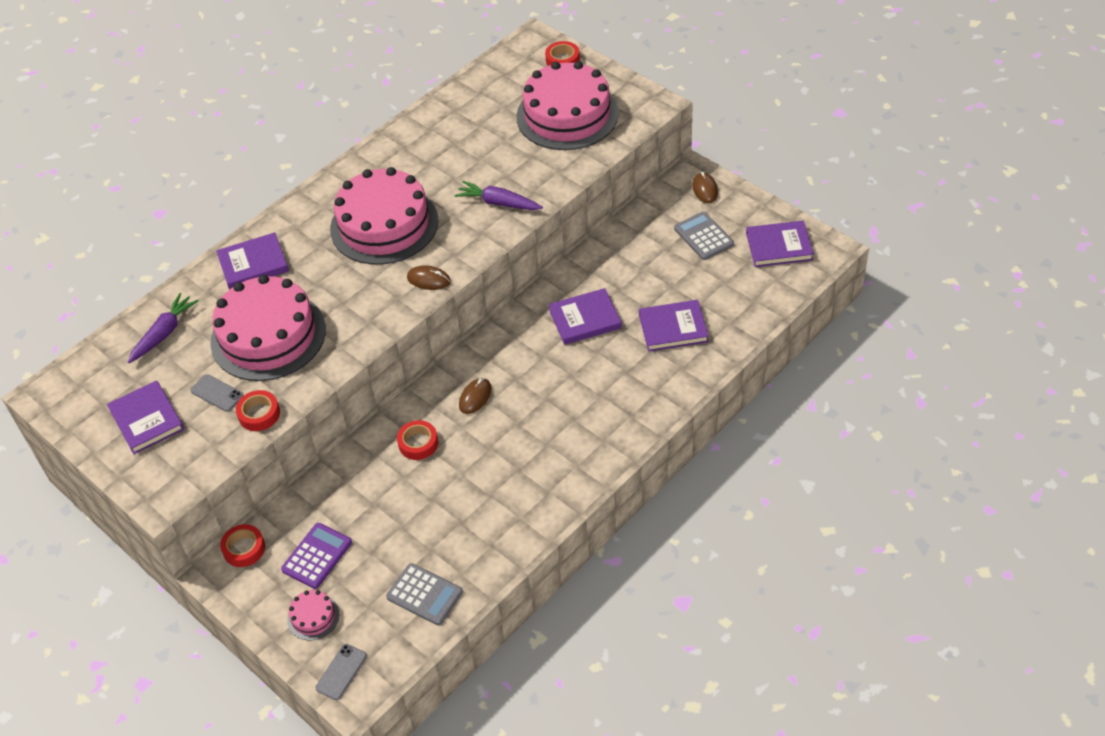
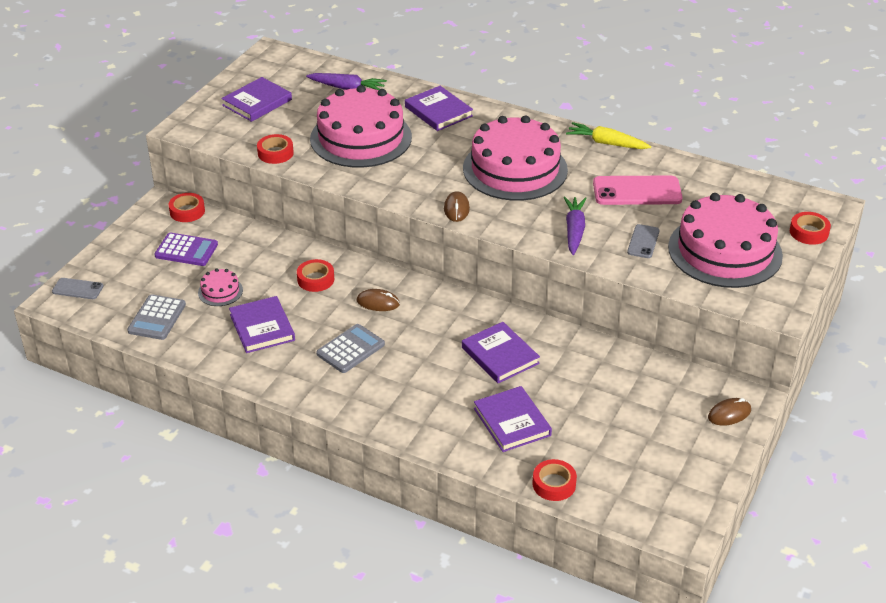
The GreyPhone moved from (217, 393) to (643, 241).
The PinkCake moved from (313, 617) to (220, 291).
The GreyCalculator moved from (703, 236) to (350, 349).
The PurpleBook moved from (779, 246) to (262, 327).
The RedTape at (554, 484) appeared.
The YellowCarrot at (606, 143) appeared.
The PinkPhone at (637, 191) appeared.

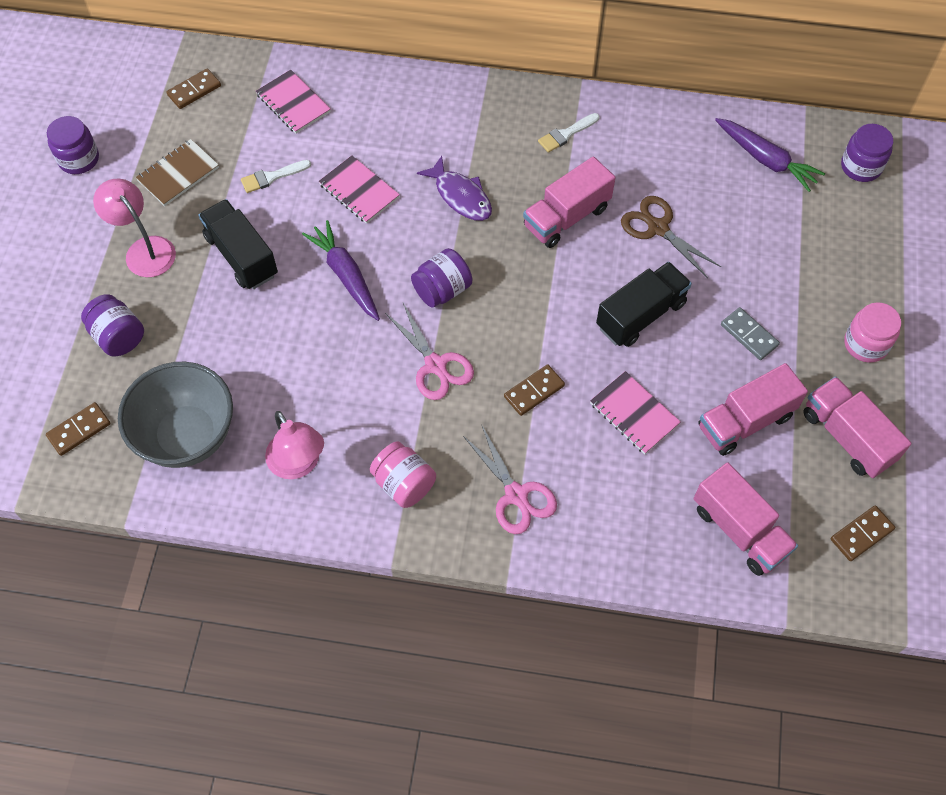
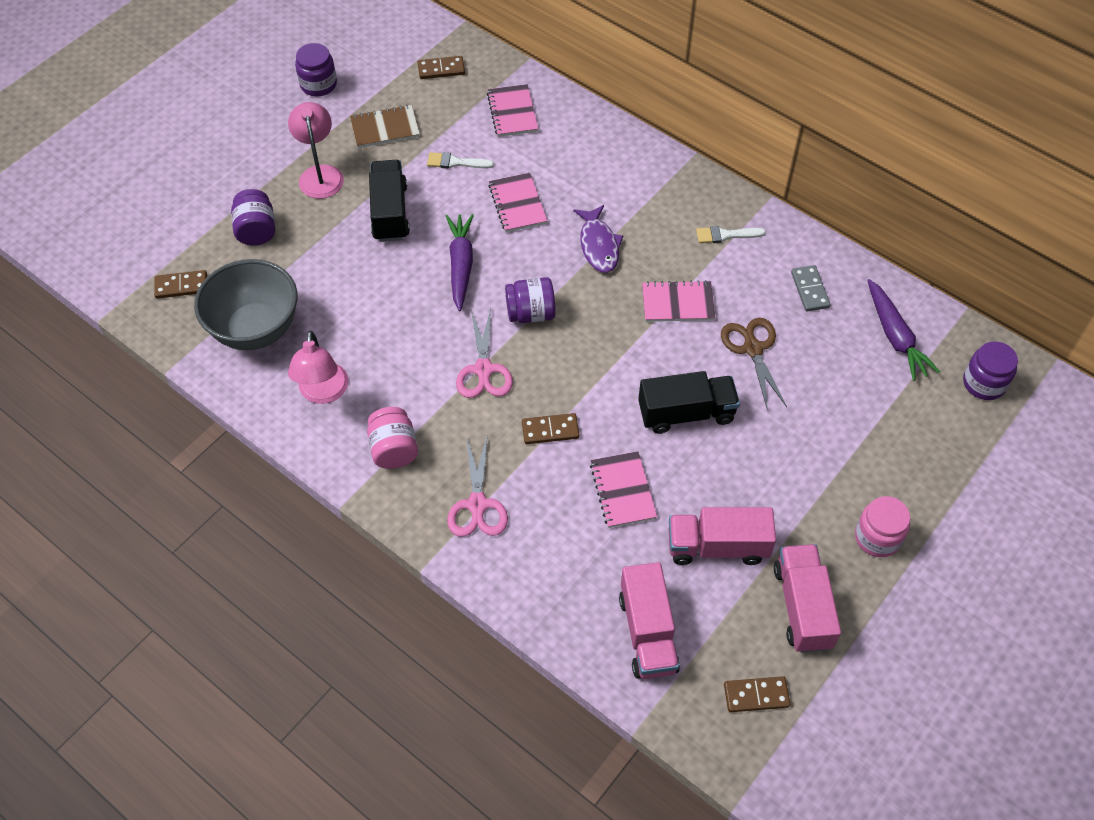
The PinkTruck at (566, 217) was replaced by the PinkNotebook at (677, 303).
The GreyDomino moved from (749, 335) to (810, 290).

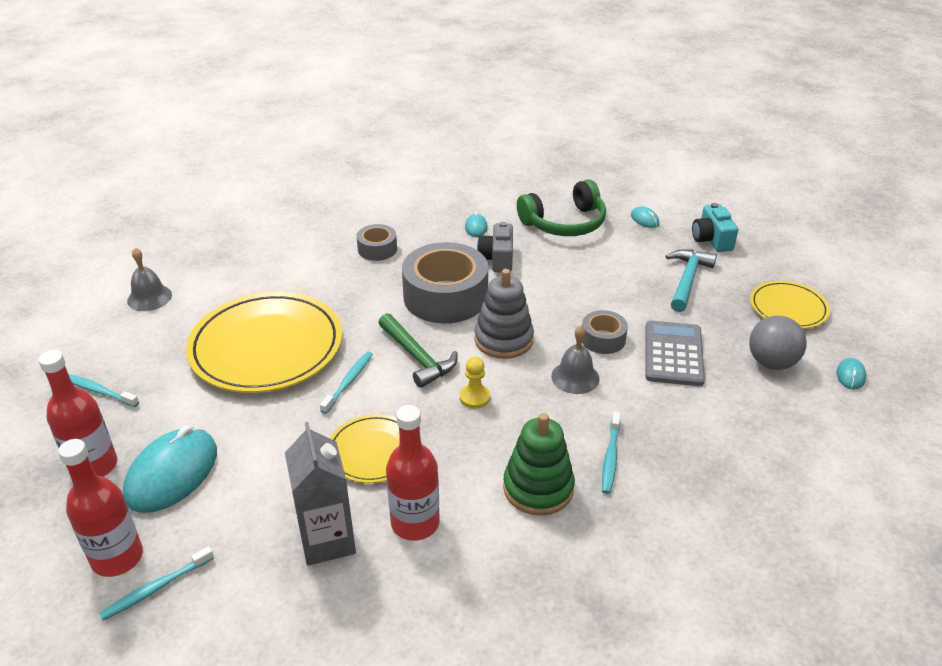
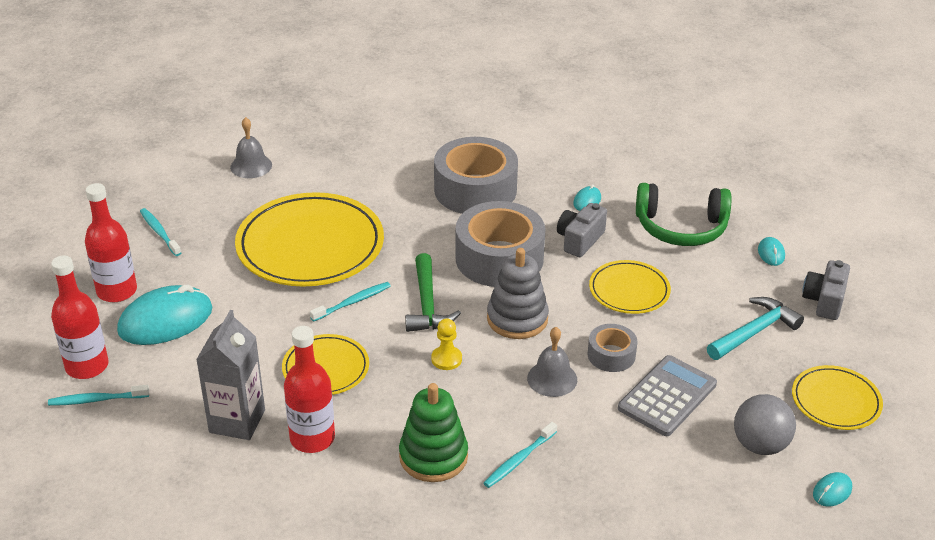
The GreyTape at (377, 249) changed to 2.01 times the size.
The TurquoiseCamera at (711, 240) became the GreyCamera at (824, 301).
The YellowPlate at (629, 290) appeared.

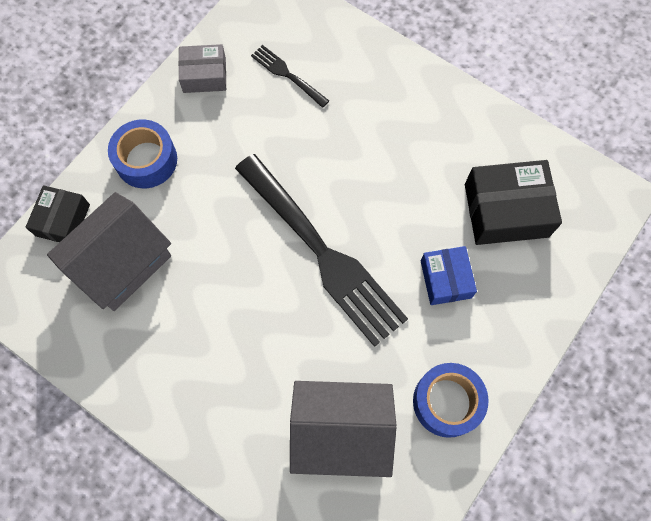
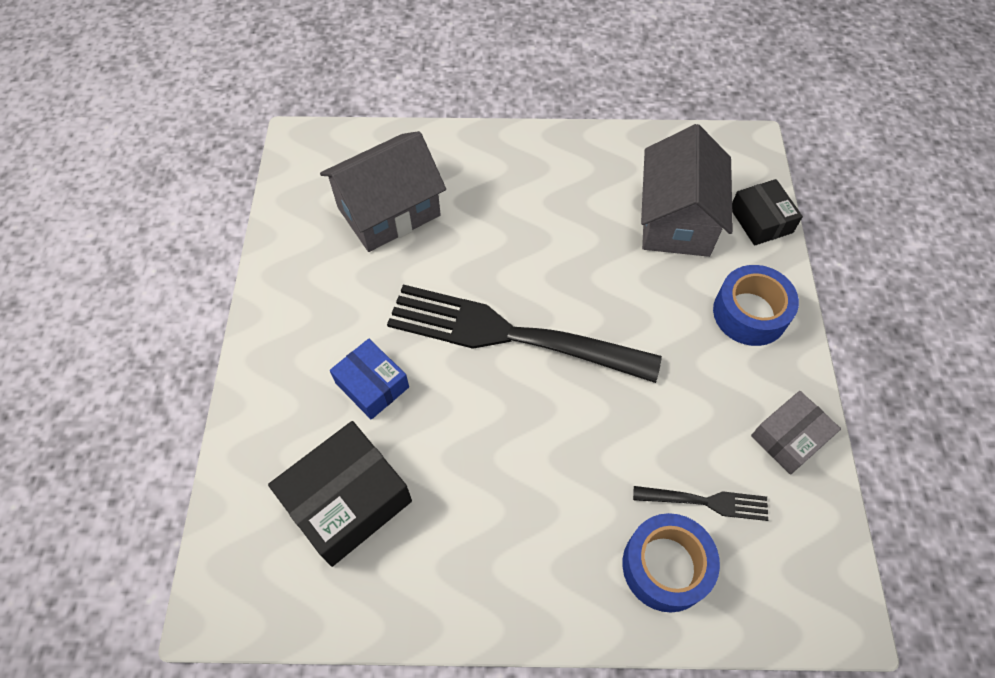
The BlueTape moved from (447, 402) to (665, 566).

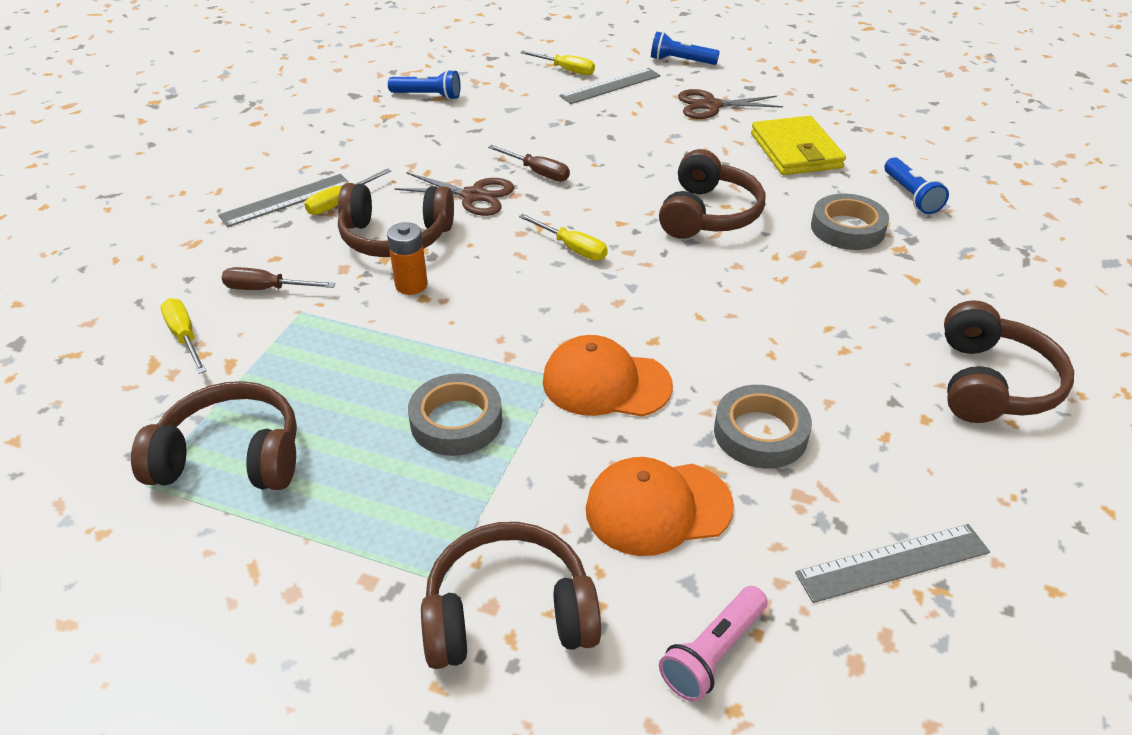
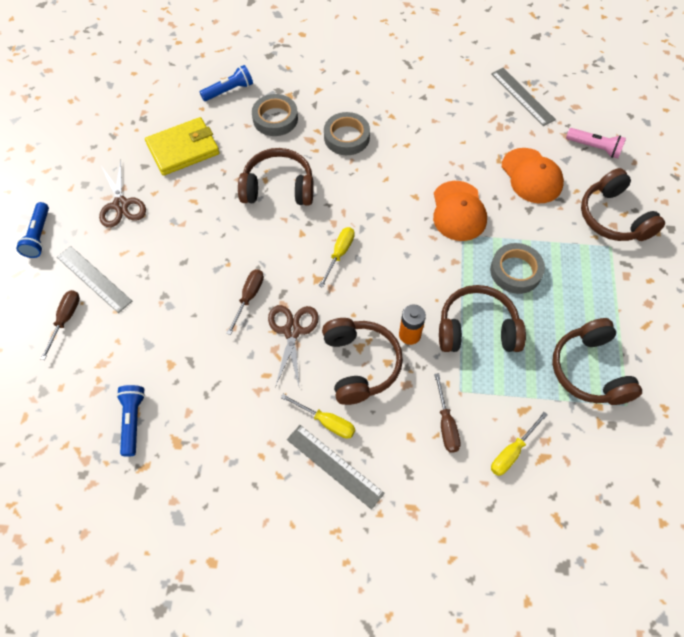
The YellowScrewdriver at (566, 70) became the BrownScrewdriver at (65, 320).
The GreyTape moved from (760, 433) to (346, 137).
The BrownHeadphones moved from (992, 383) to (477, 329).

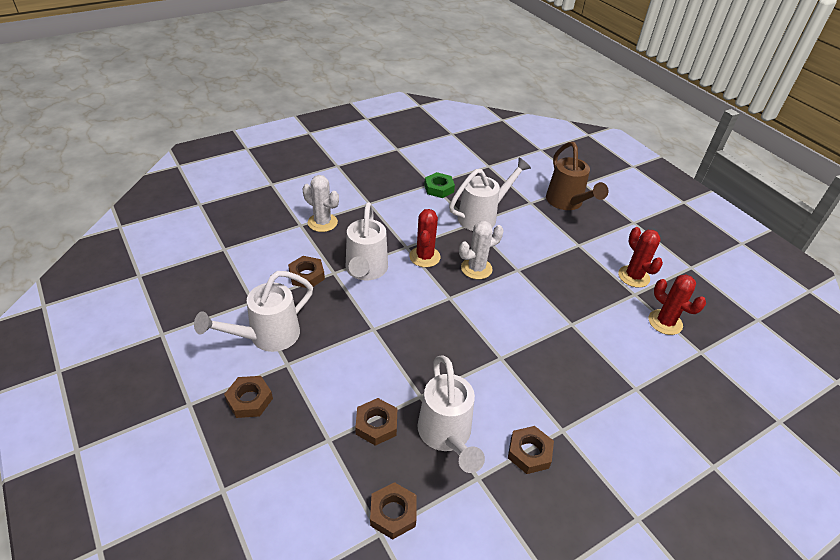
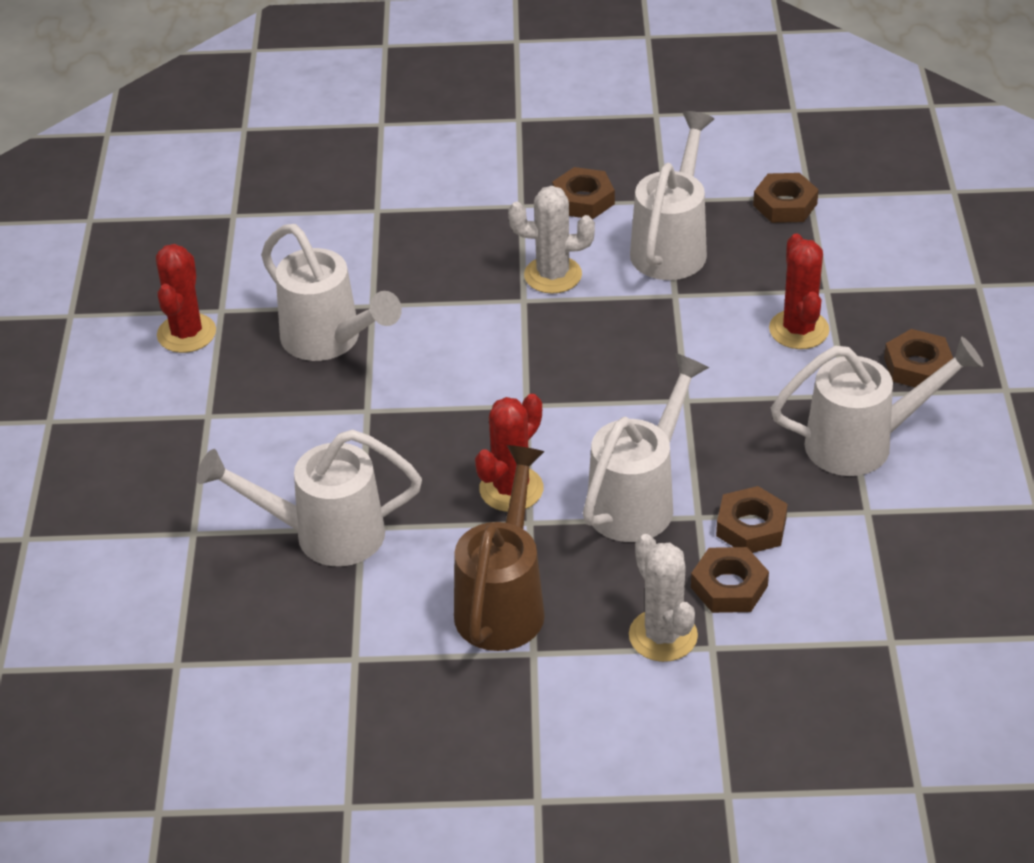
The BrownNut moved from (376, 424) to (729, 586).
The GreenNut at (439, 188) disappeared.
The WhiteCactus moved from (476, 268) to (553, 275).
The BrownWateringCan moved from (567, 203) to (504, 601).
The RedCactus moved from (665, 322) to (799, 330).
The WhiteWateringCan at (330, 341) appeared.

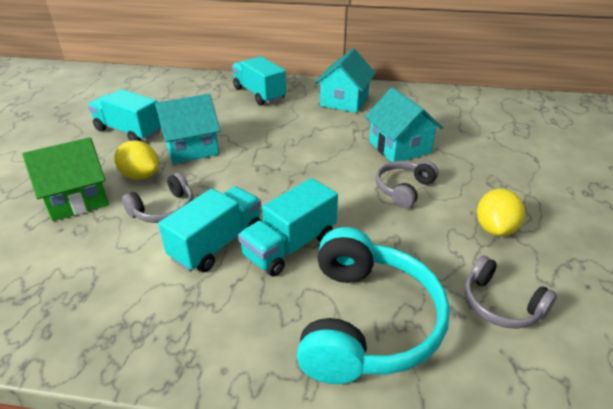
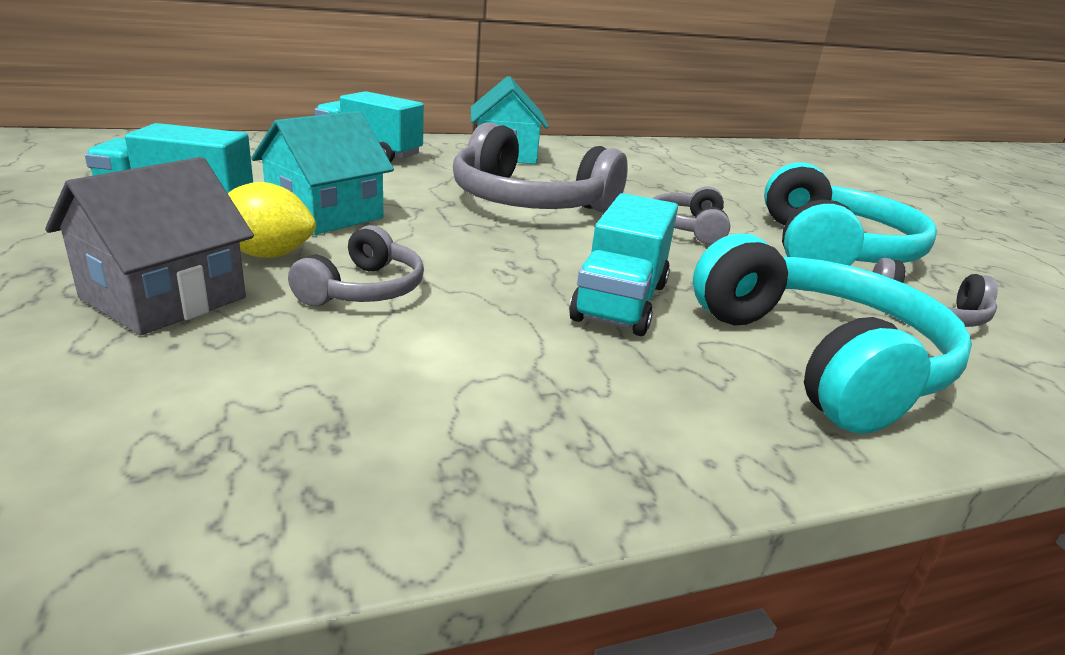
The GreenHouse at (77, 199) became the GreyHouse at (164, 298).
The TurquoiseTruck at (217, 244) disappeared.
The TurquoiseHouse at (399, 147) disappeared.
The YellowLemon at (495, 229) was replaced by the TurquoiseHeadphones at (831, 250).
The GreyHeadphones at (529, 202) appeared.

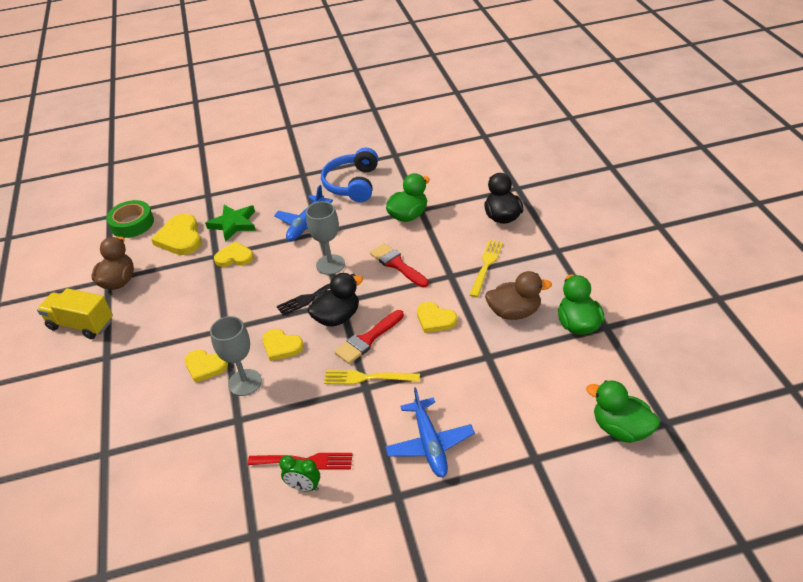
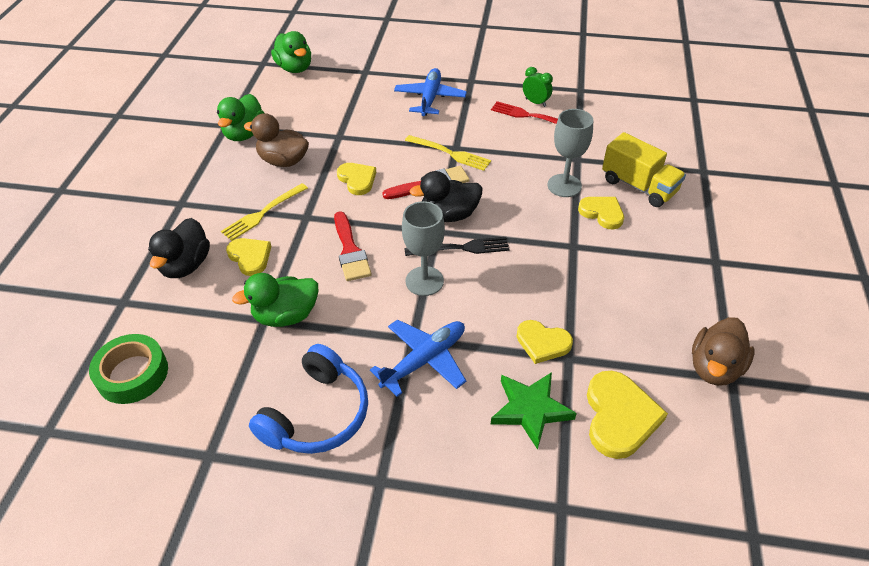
The YellowTruck moved from (81, 324) to (638, 186).
The GreenTape moved from (132, 224) to (132, 374).
The YellowHeart moved from (281, 346) to (250, 257).

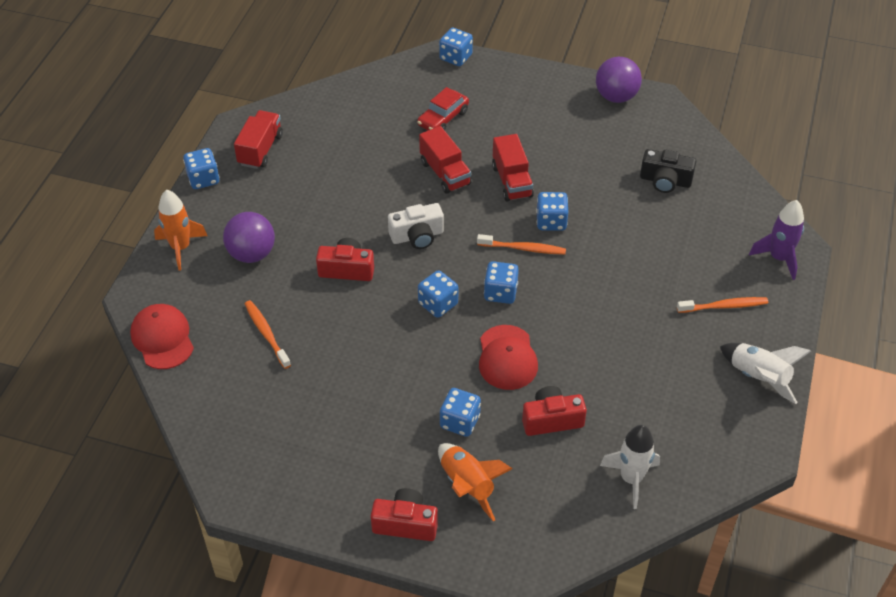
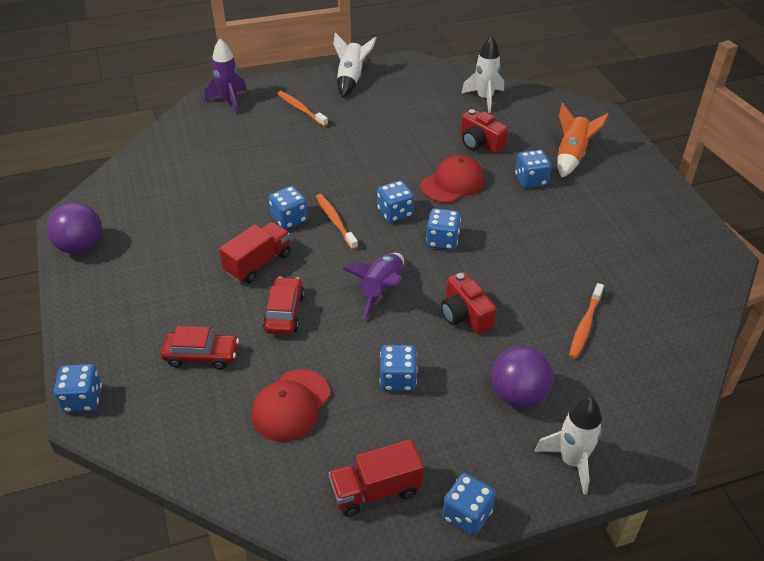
The RedCap moved from (162, 338) to (291, 405).
The OrangeRocket at (181, 248) became the WhiteRocket at (571, 461).
The RedCamera at (405, 523) disappeared.
The WhiteCamera at (417, 236) was replaced by the PurpleRocket at (382, 290).
The RedTruck at (445, 173) was replaced by the RedCar at (284, 312).
The BlackCamera at (665, 181) disappeared.
The BlueDice at (398, 379) appeared.

